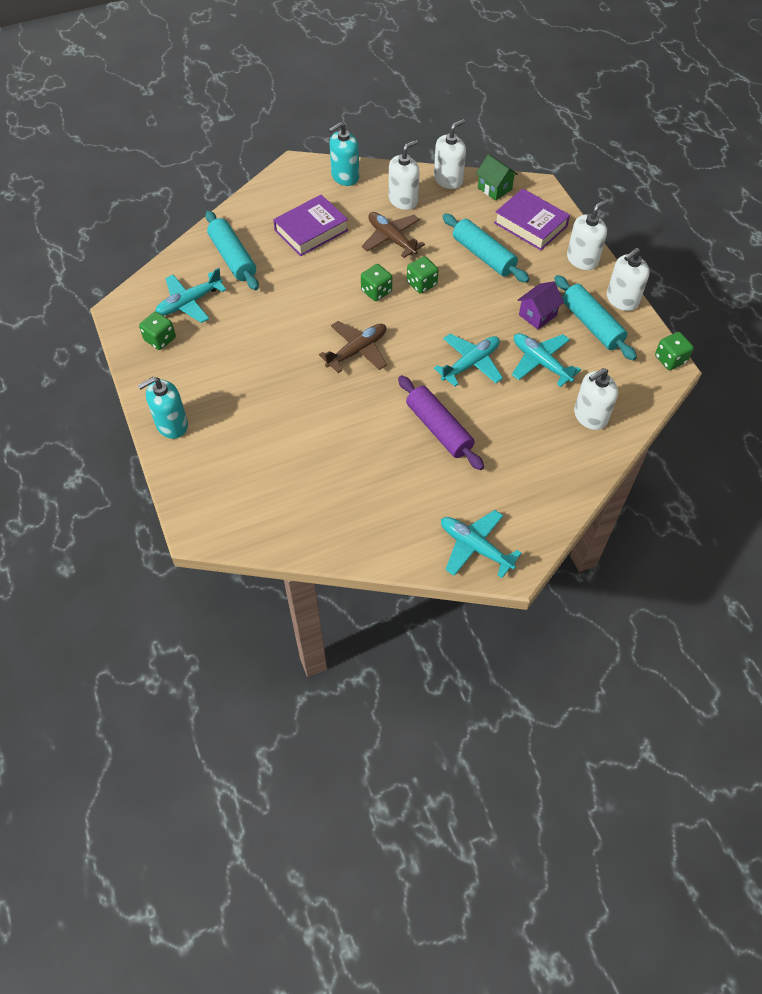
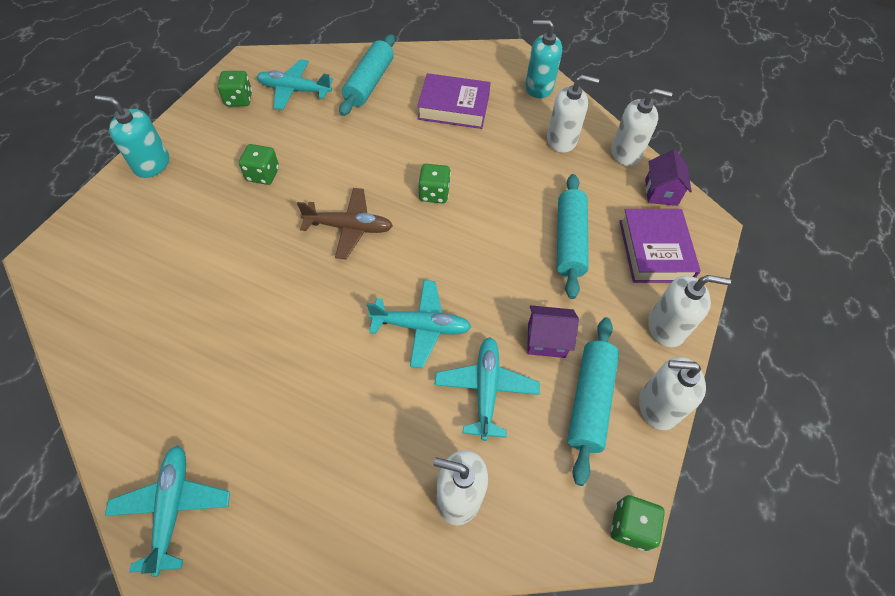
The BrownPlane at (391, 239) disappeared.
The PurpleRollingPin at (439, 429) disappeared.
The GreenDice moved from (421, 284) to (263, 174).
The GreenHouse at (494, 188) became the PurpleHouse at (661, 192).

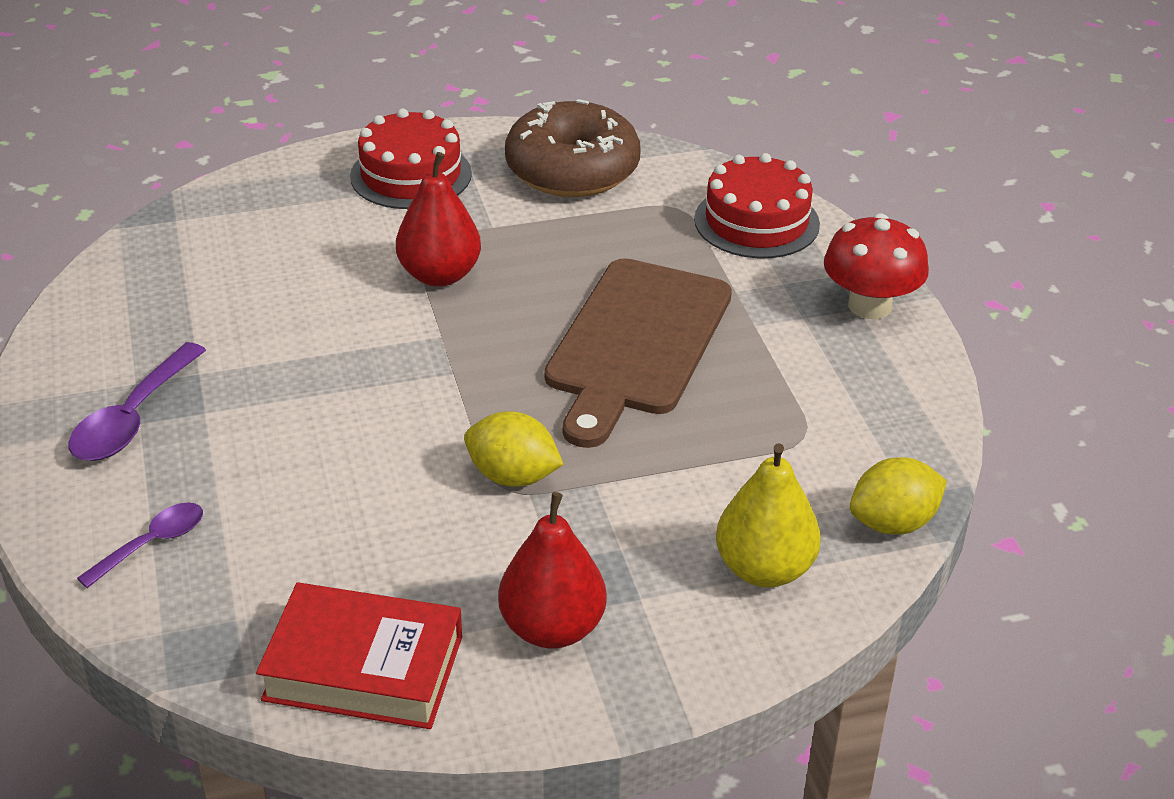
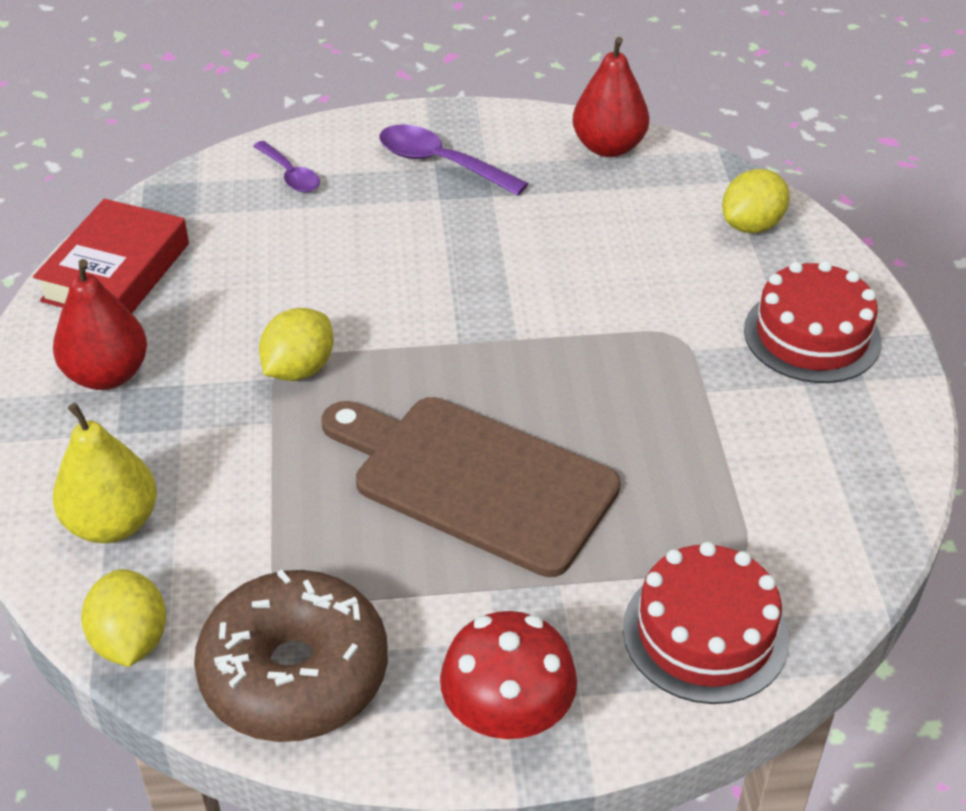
The RedPear moved from (440, 275) to (608, 147).
The BrownDonut moved from (572, 170) to (295, 673).
The YellowLemon at (752, 225) appeared.

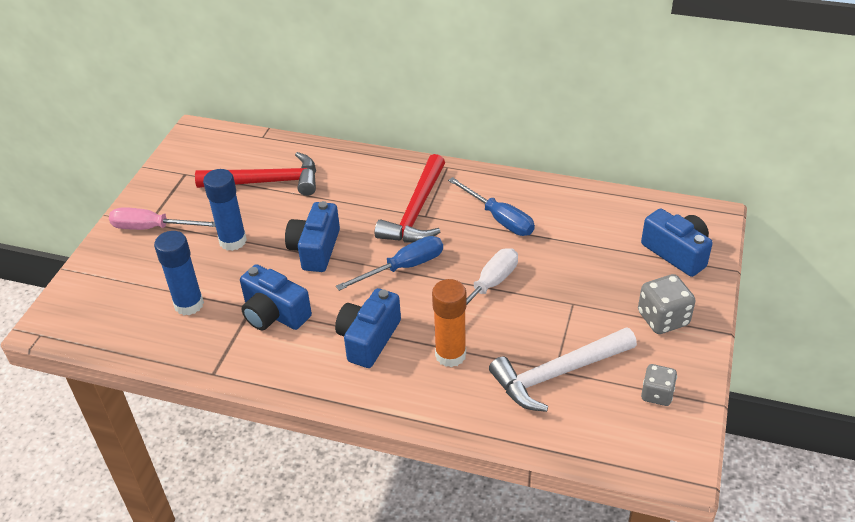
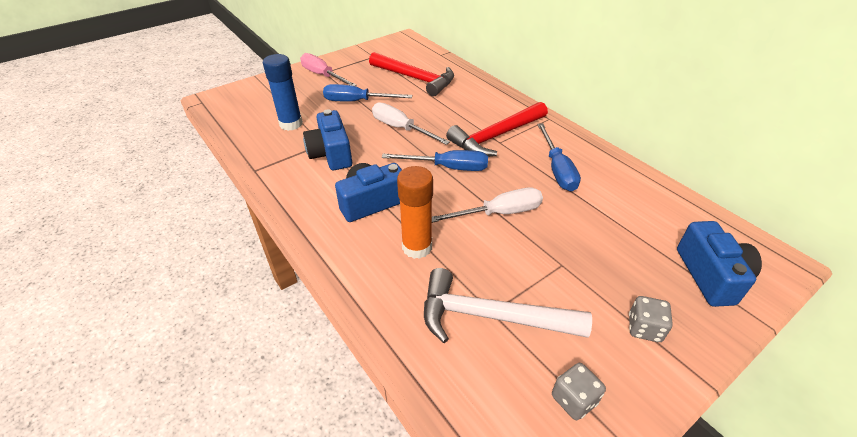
The BlueGlueStick at (233, 241) was replaced by the BlueScrewdriver at (357, 101).
The BlueCamera at (315, 249) was replaced by the WhiteScrewdriver at (401, 128).
The GreyDice at (663, 319) changed to 0.66 times the size.

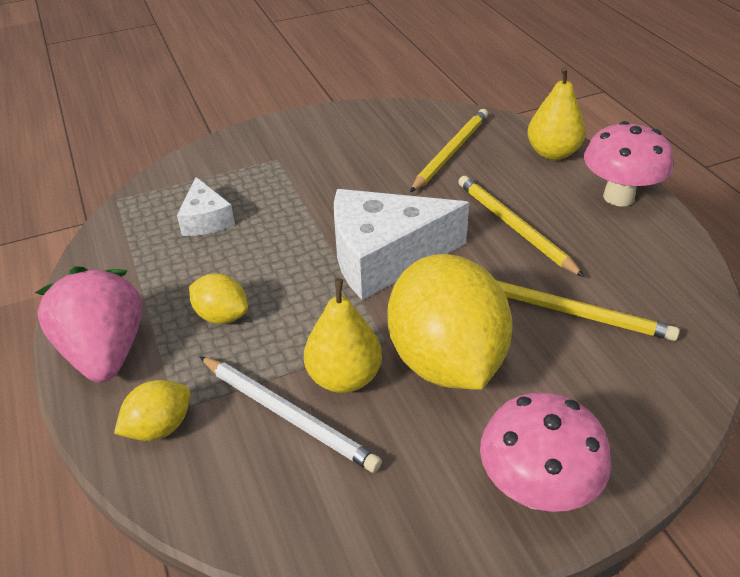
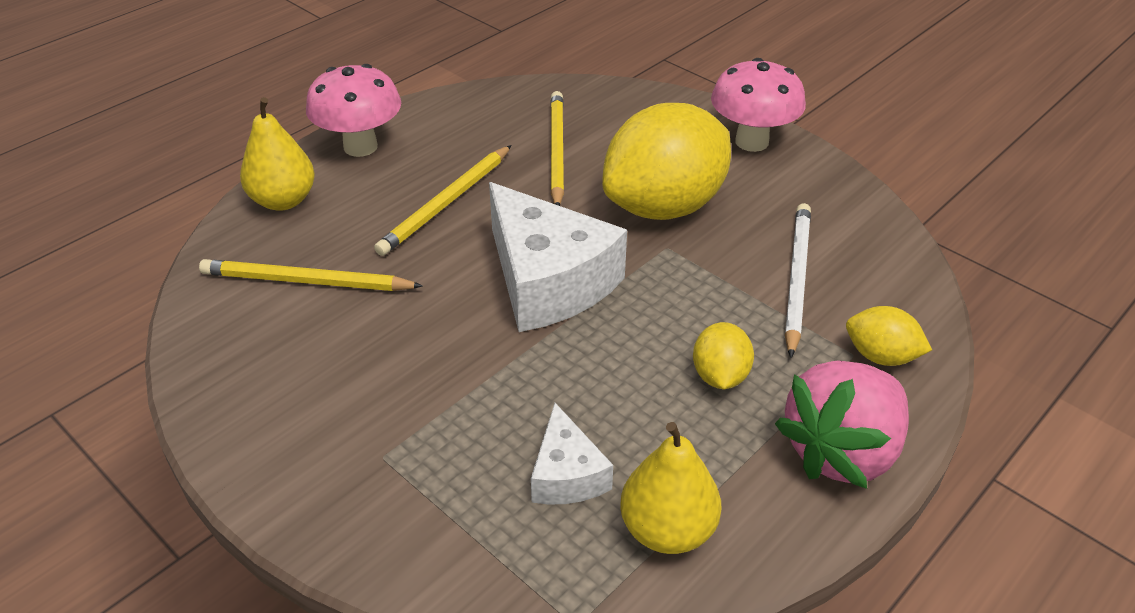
The WhiteCheese at (206, 220) turned 120 degrees clockwise.
The YellowPear moved from (344, 377) to (667, 530).

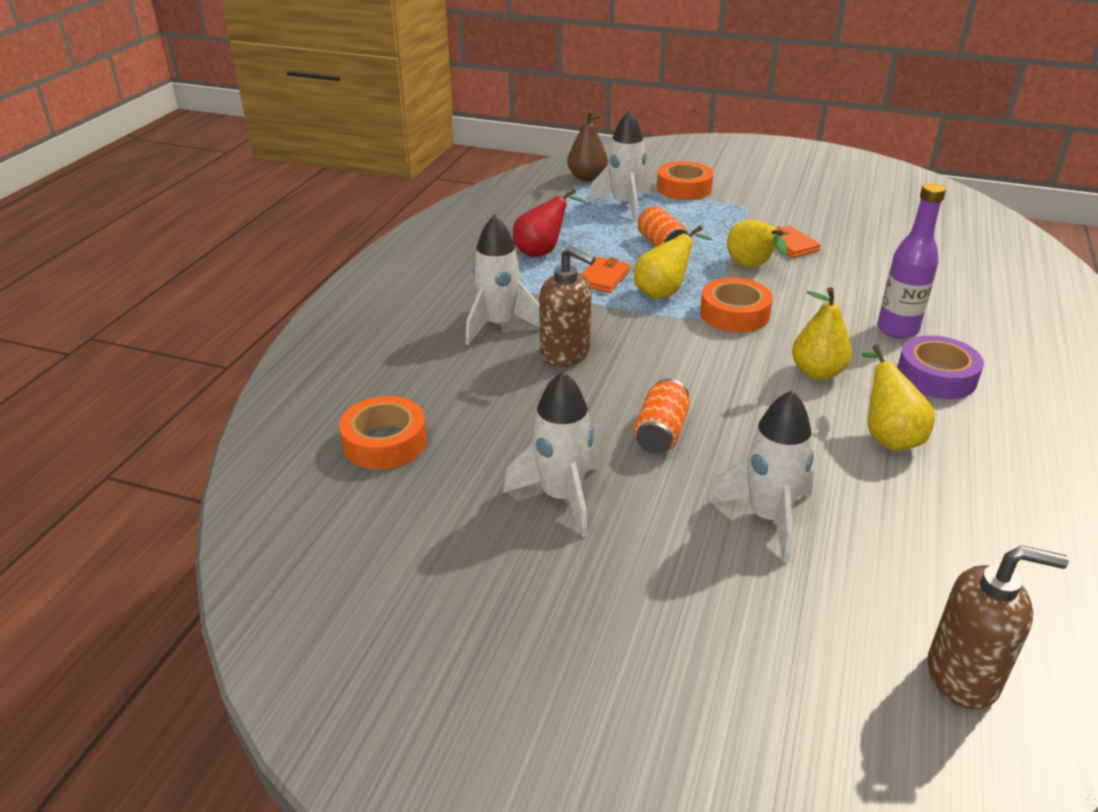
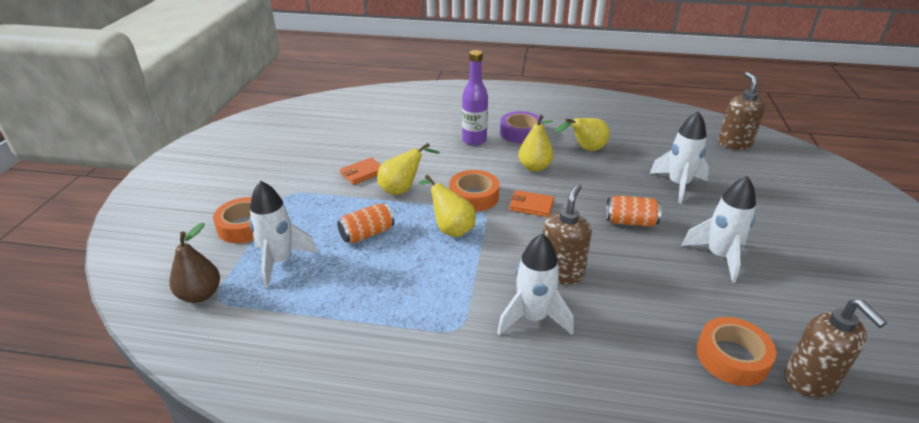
The RedPear at (542, 251) disappeared.
The OrangeWallet moved from (603, 278) to (531, 206).
The BrownSoapDispenser at (810, 380) appeared.

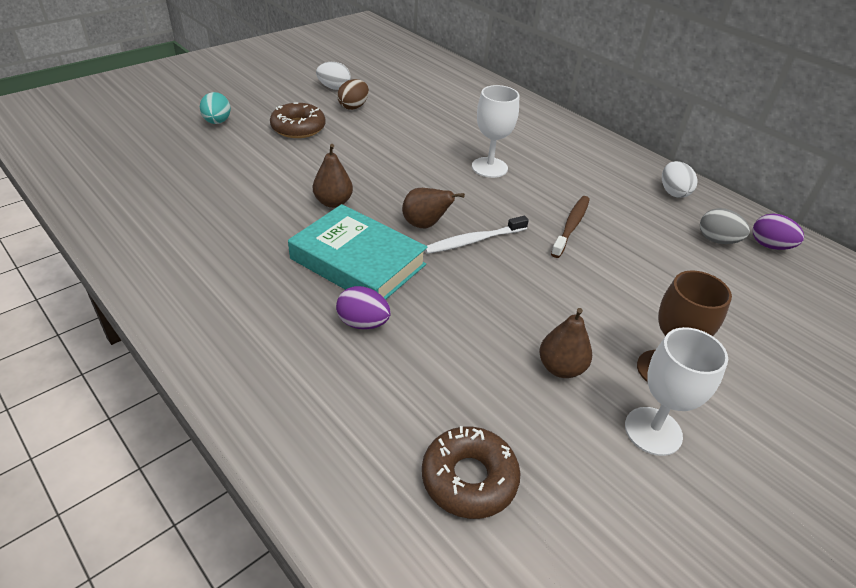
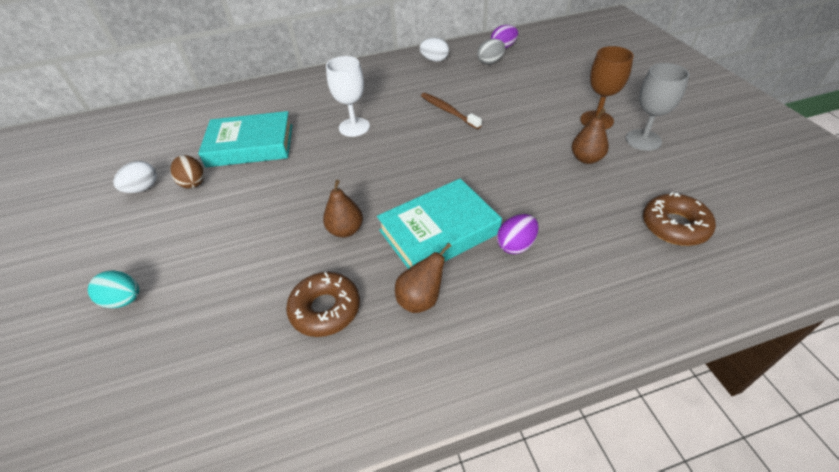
The BrownDonut moved from (298, 128) to (325, 309).
The BrownPear moved from (425, 225) to (421, 299).
The WhiteToothbrush at (473, 241) disappeared.
The WhiteGoblet at (653, 431) became the GreyGoblet at (643, 140).
The TurquoiseBook at (250, 145) appeared.

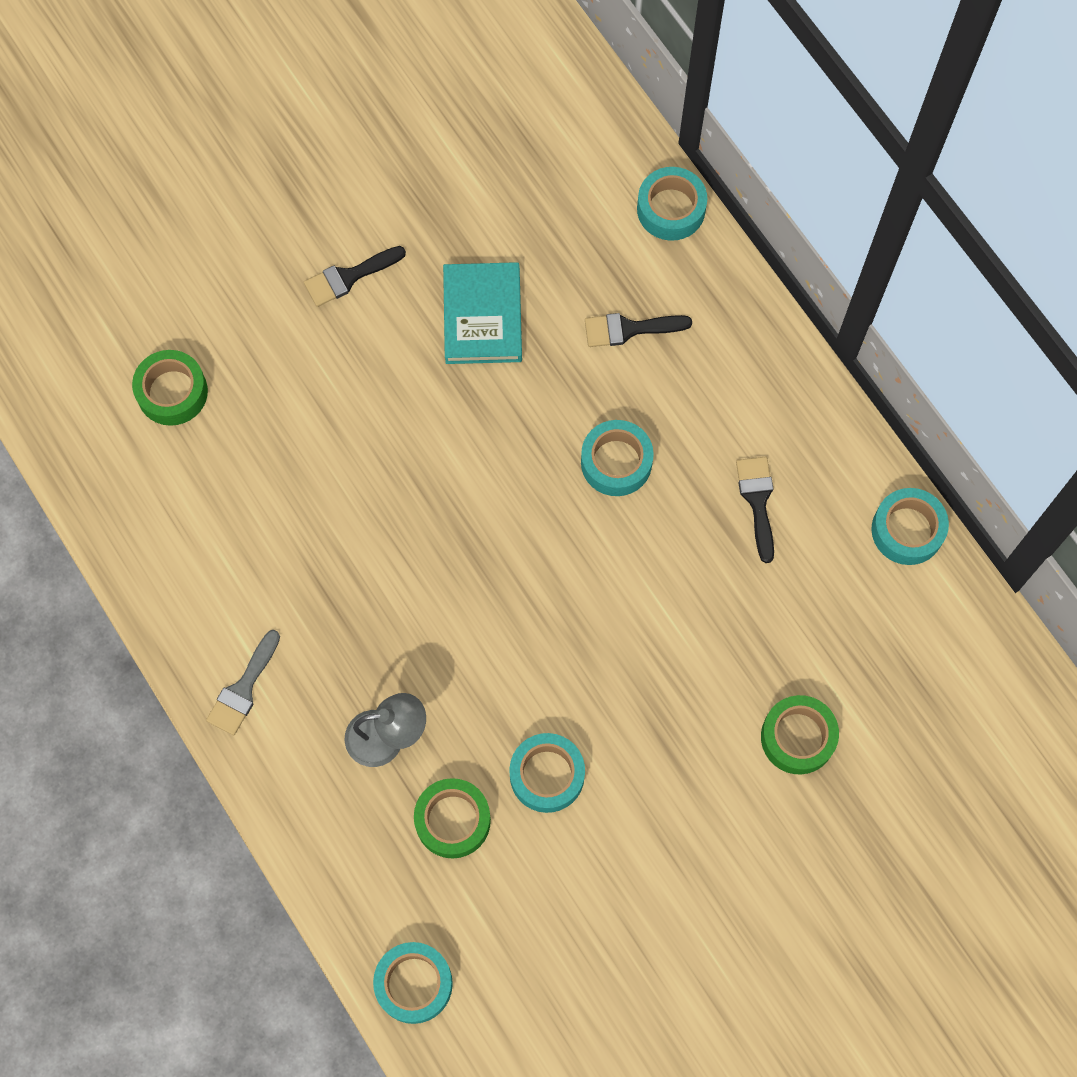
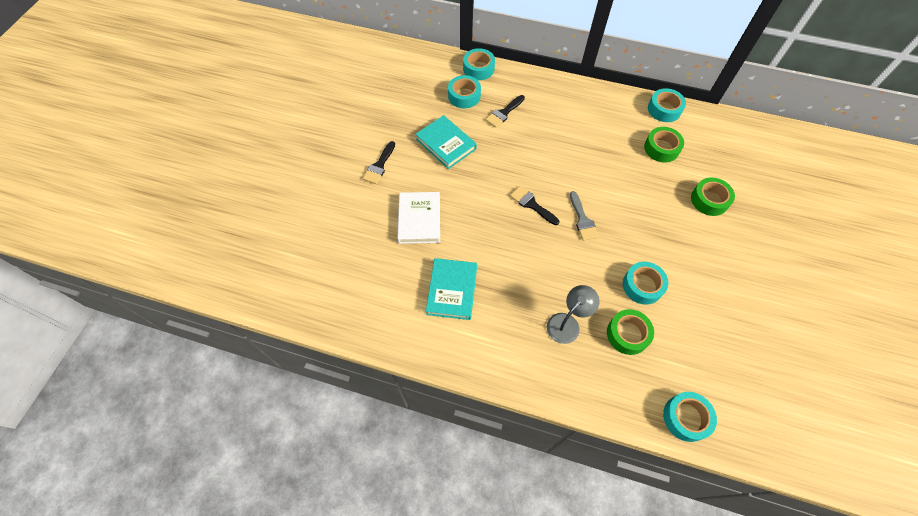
The GreenTape moved from (172, 392) to (661, 148).
The GreyBrush moved from (243, 689) to (582, 220).
The TurquoiseTape moved from (616, 462) to (464, 96).
The BlackBrush moved from (757, 501) to (531, 204).
The WhiteBook at (419, 219) appeared.
The TurquoiseBook at (452, 290) appeared.

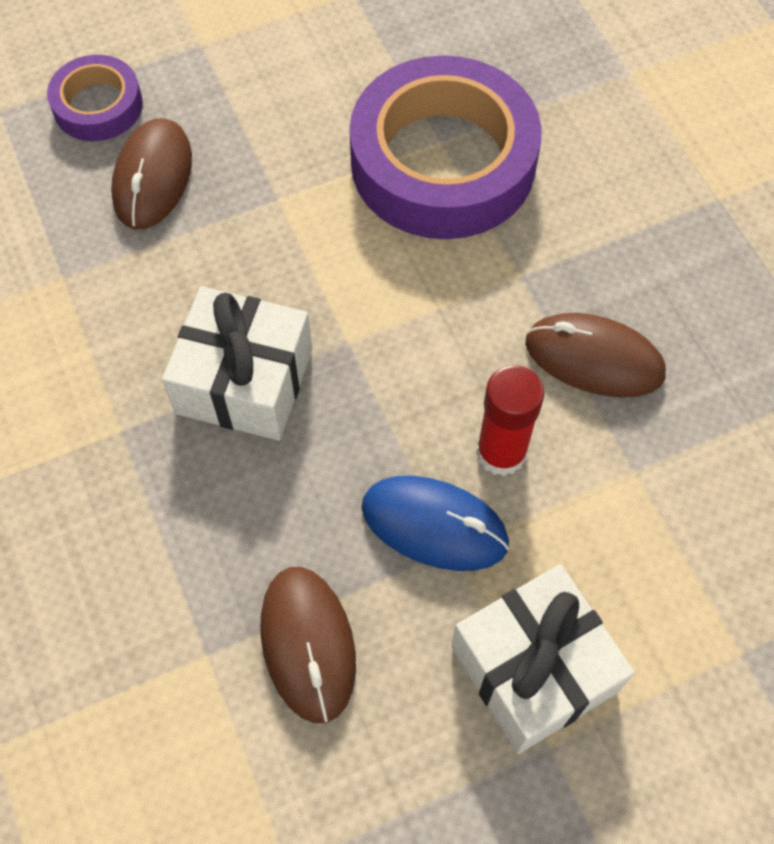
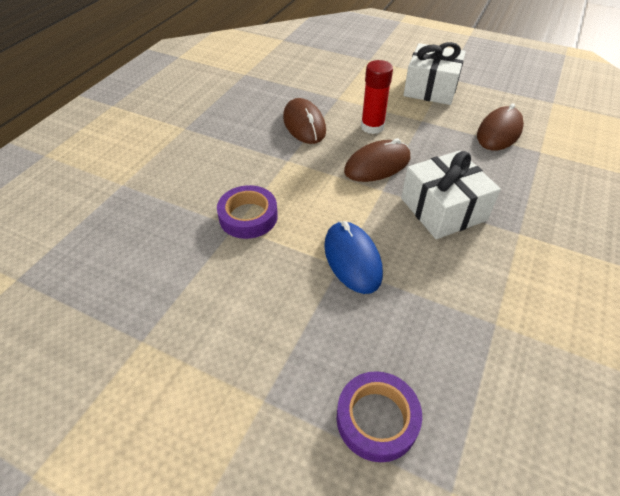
The BrownMouse moved from (153, 177) to (377, 165).
The PurpleTape at (443, 162) changed to 0.49 times the size.
The BlueMouse moved from (434, 525) to (352, 259).

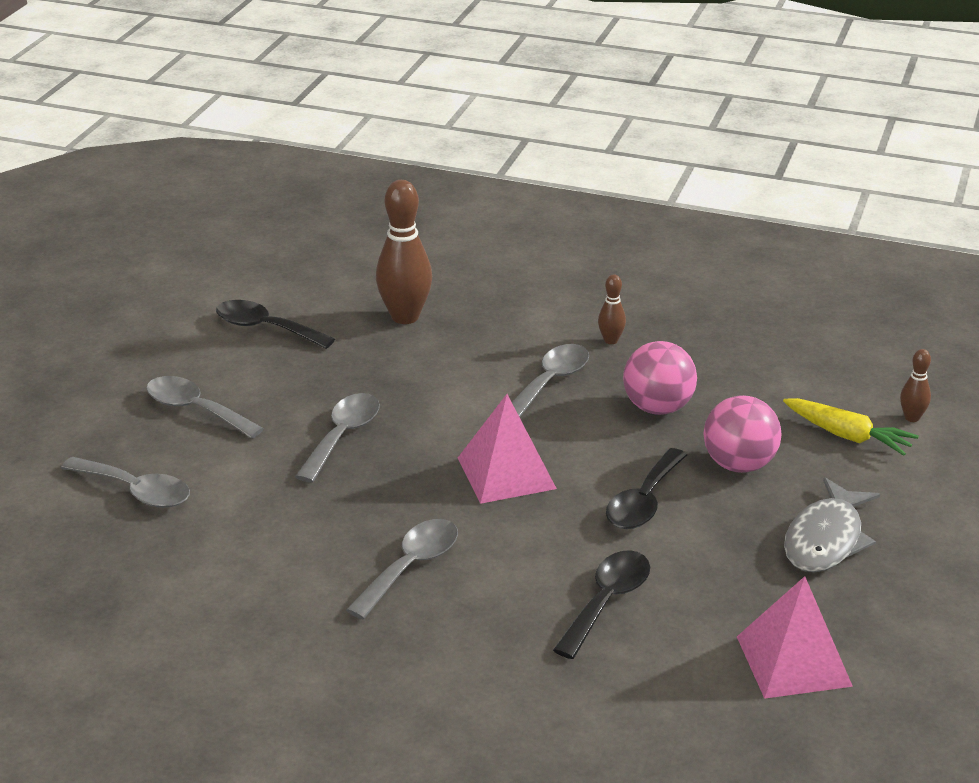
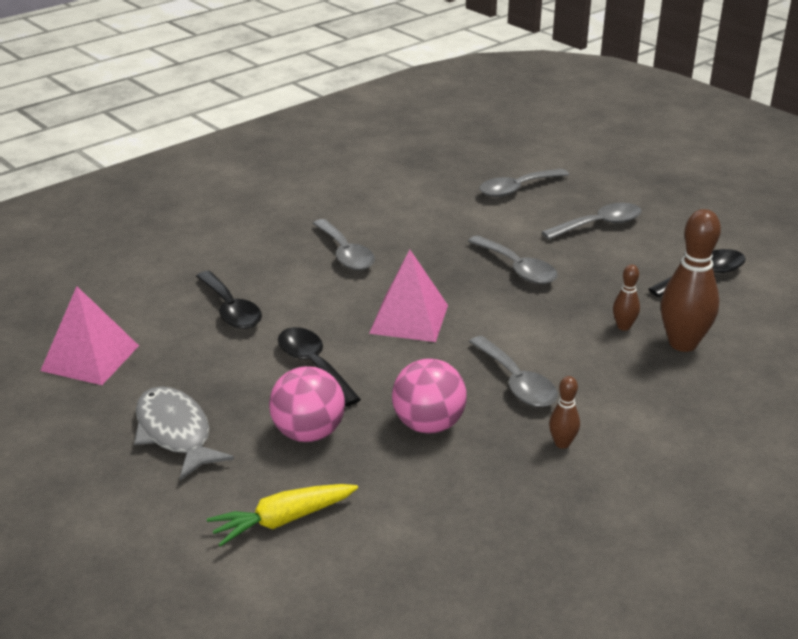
The BrownBowlingPin moved from (912, 418) to (623, 326).

